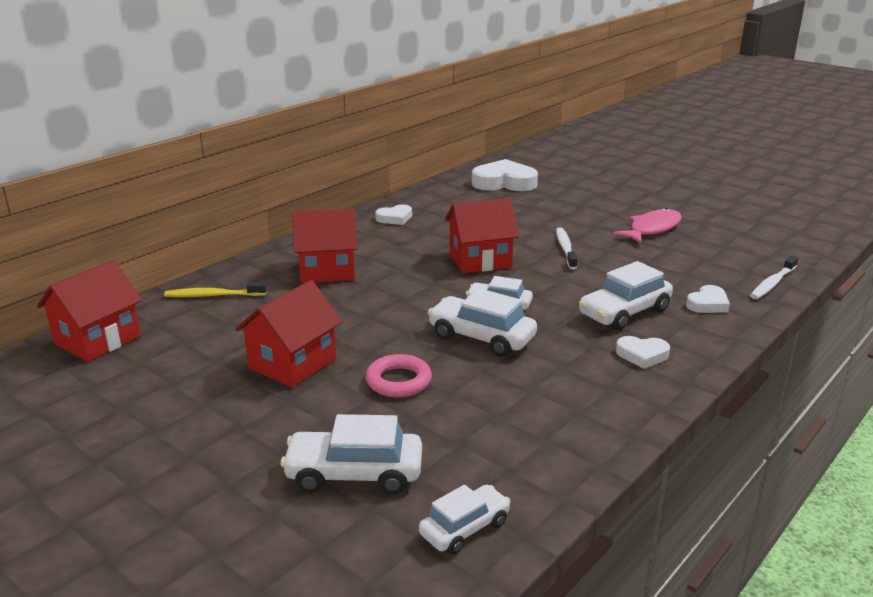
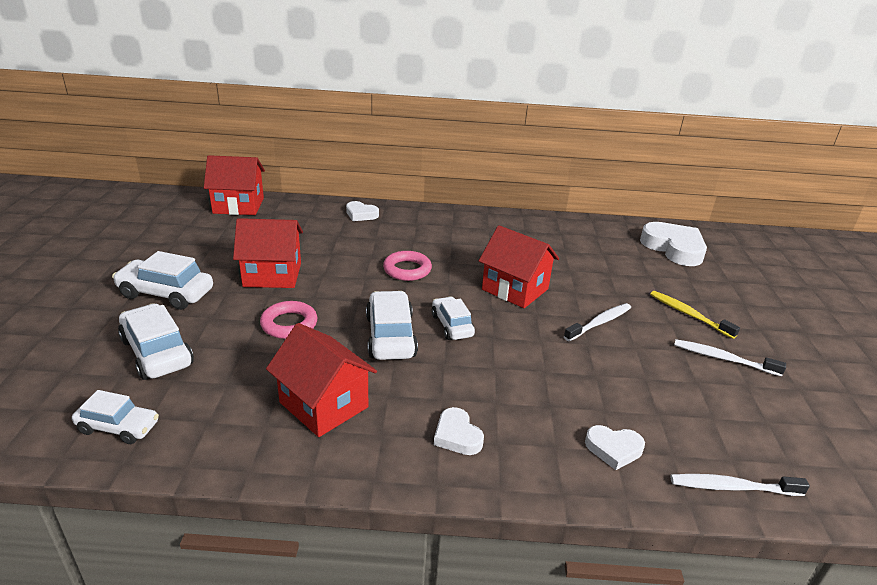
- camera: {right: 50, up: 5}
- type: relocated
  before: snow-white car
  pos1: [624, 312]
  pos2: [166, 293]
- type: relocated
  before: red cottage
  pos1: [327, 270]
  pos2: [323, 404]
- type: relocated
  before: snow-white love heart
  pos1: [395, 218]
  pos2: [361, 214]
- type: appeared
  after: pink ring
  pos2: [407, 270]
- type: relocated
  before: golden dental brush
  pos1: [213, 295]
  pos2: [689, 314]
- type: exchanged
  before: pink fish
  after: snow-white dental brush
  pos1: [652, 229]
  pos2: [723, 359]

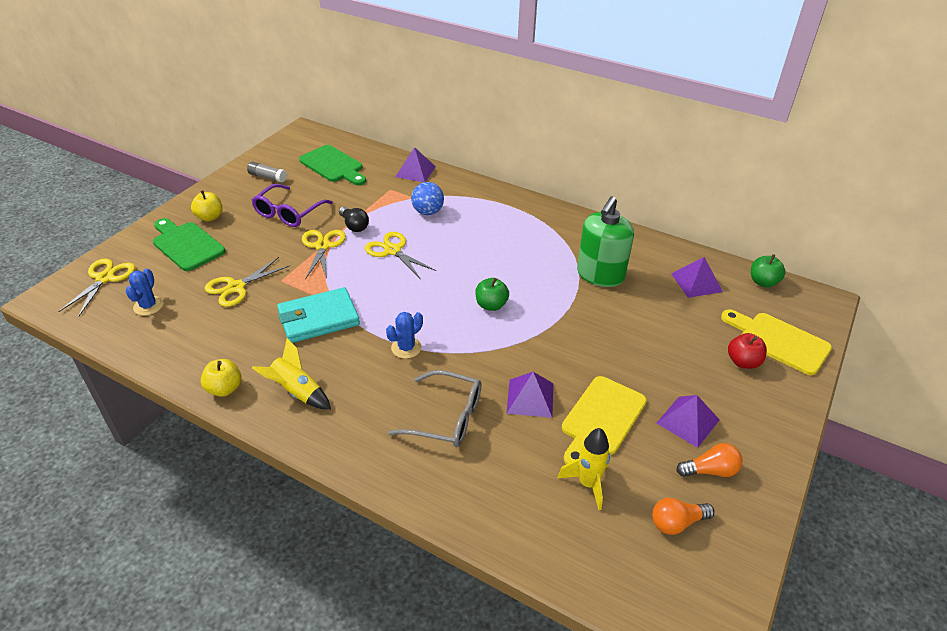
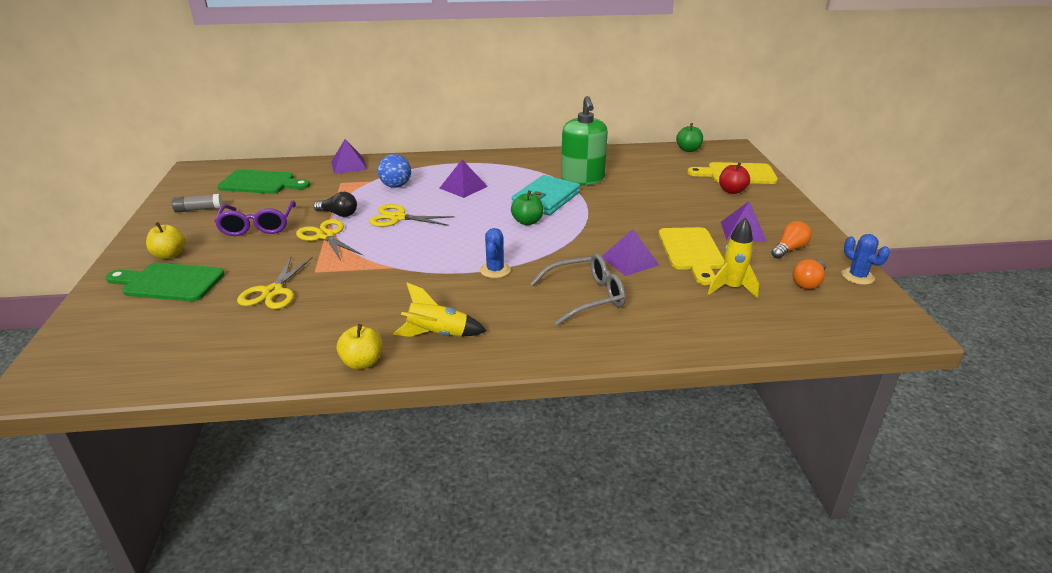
- camera: {right: -35, up: -10}
- type: relocated
  before: purple pyramid shape
  pos1: [696, 282]
  pos2: [463, 187]
- type: relocated
  before: teal wallet
  pos1: [318, 318]
  pos2: [546, 199]
- type: relocated
  before: cobalt saguaro cactus
  pos1: [148, 306]
  pos2: [857, 276]
- type: missing
  before: golden scissors
  pos1: [105, 278]

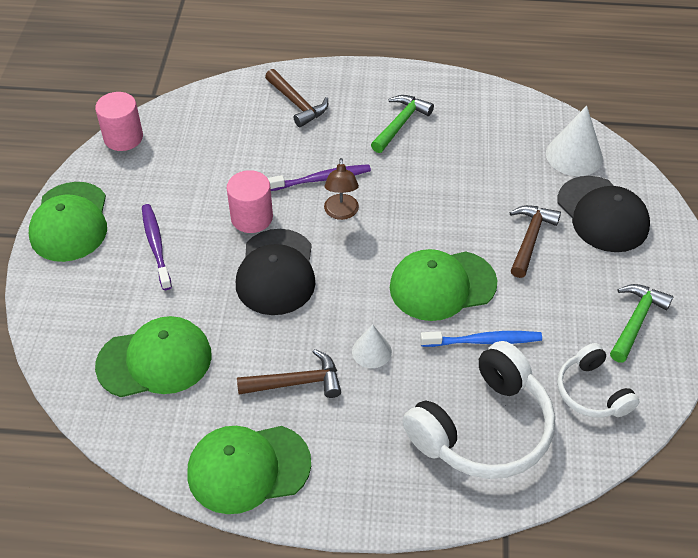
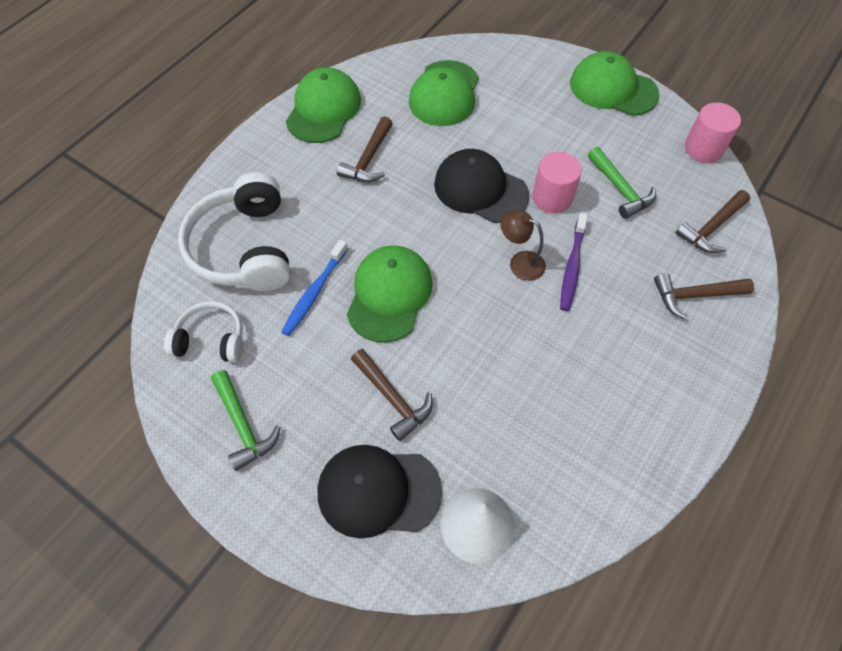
- camera: {right: 120, up: 10}
- type: relocated
  before: emerald carpenter's hammer
  pos1: [400, 124]
  pos2: [620, 189]
- type: appeared
  after: dark brown carpenter's hammer
  pos2: [711, 228]
- type: missing
  before: purple dental brush
  pos1: [156, 245]
- type: missing
  before: snow-white solid cone
  pos1: [371, 351]

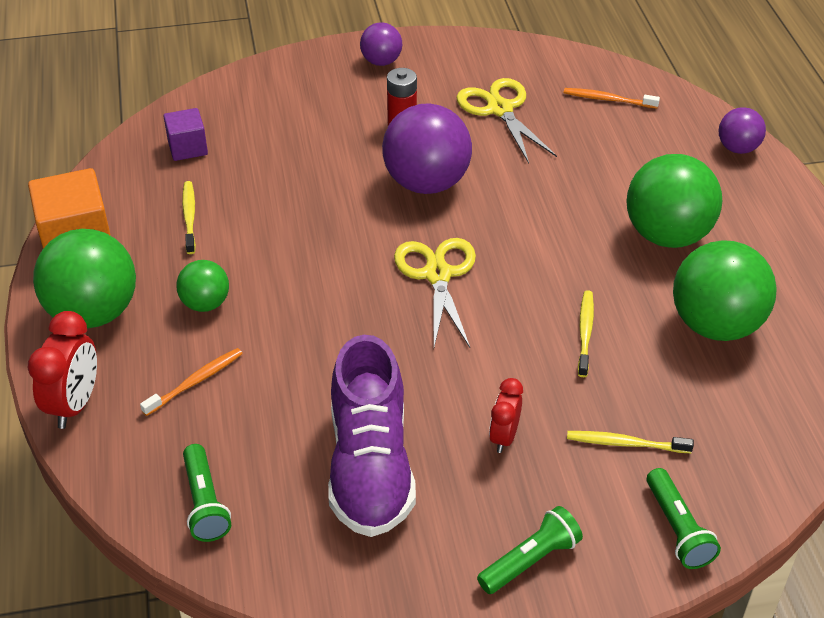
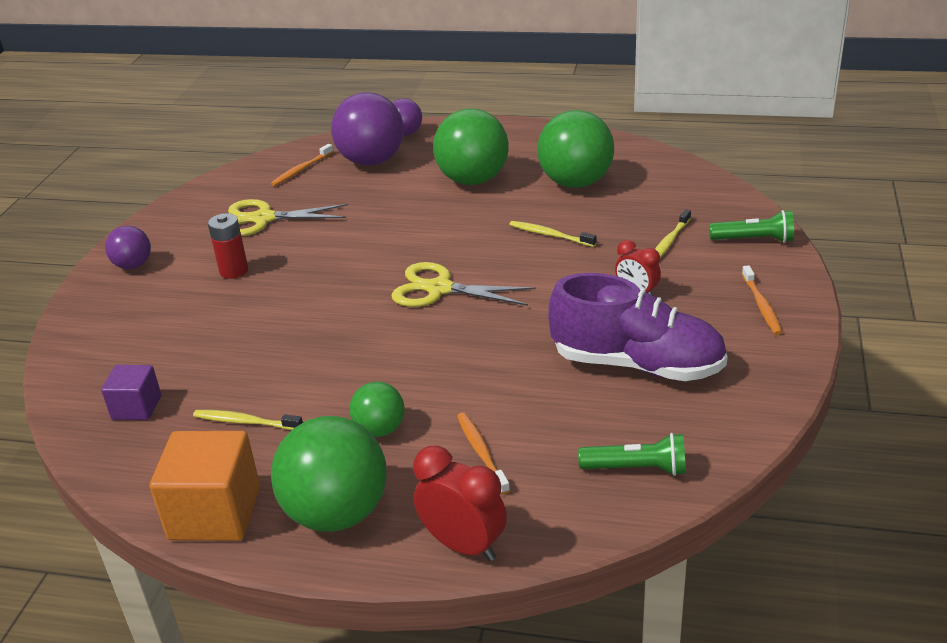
- camera: {right: -65, up: -10}
- type: relocated
  before: purple play ball
  pos1: [426, 183]
  pos2: [371, 161]
- type: exchanged
  before: emerald pocket torch
  after: orange-coloured dental brush
  pos1: [530, 560]
  pos2: [761, 306]

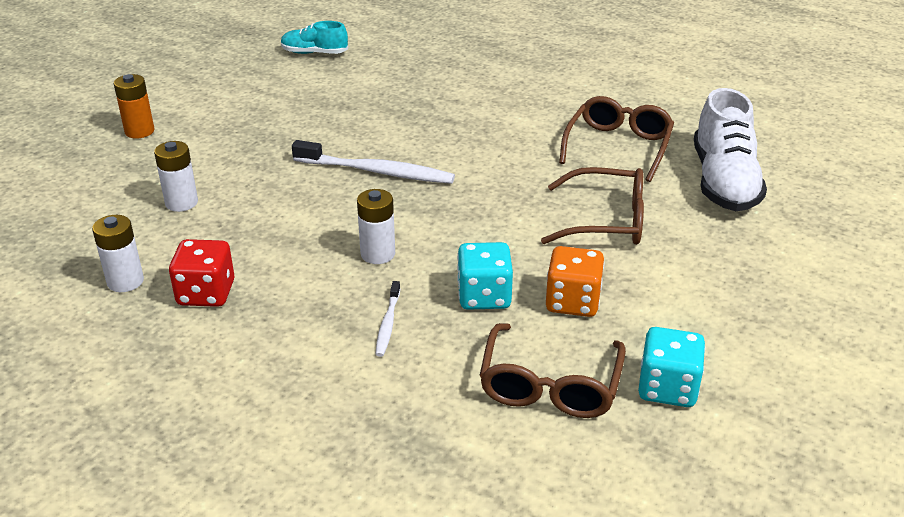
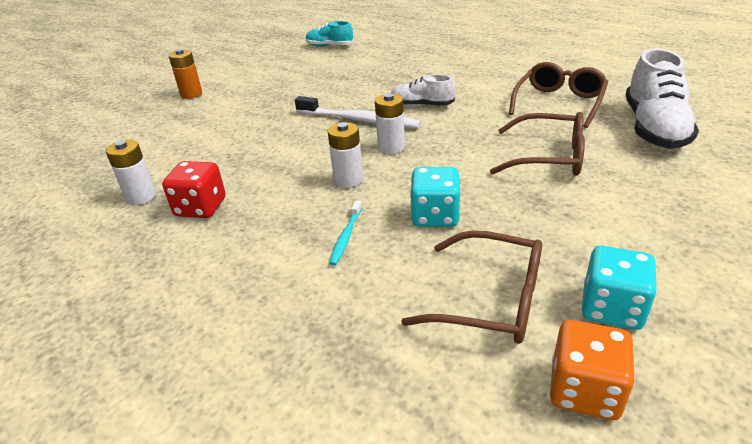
- camera: {right: 10, up: 0}
- type: colour
  before: snow-white dental brush
  after: teal dental brush
  pos1: [388, 323]
  pos2: [346, 237]
- type: relocated
  before: snow-white power cell
  pos1: [181, 203]
  pos2: [391, 148]
- type: appeared
  after: snow-white lace-up shoe
  pos2: [421, 105]
- type: spun
  before: dark brown eyeglasses
  pos1: [550, 385]
  pos2: [490, 300]
  turn: -90
- type: relocated
  before: orange-coloured die
  pos1: [572, 302]
  pos2: [584, 390]

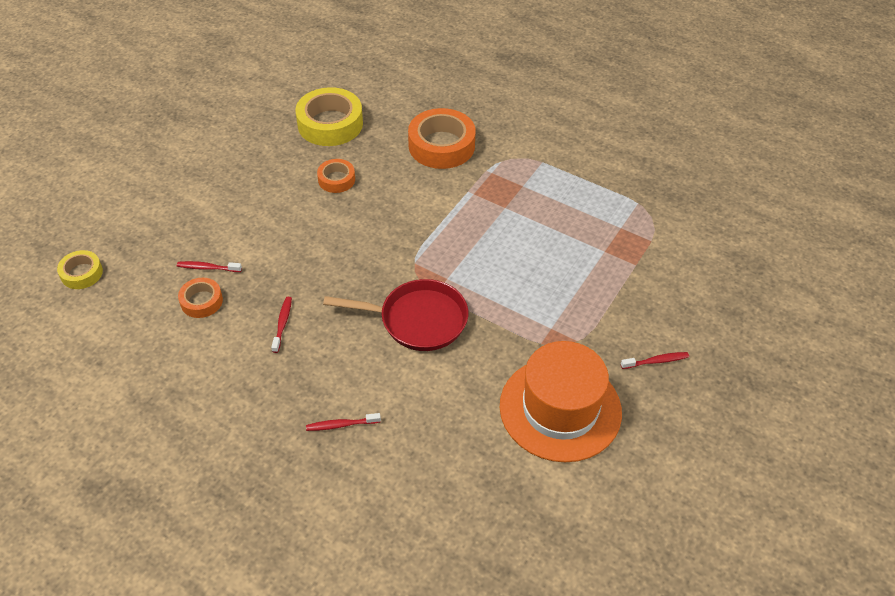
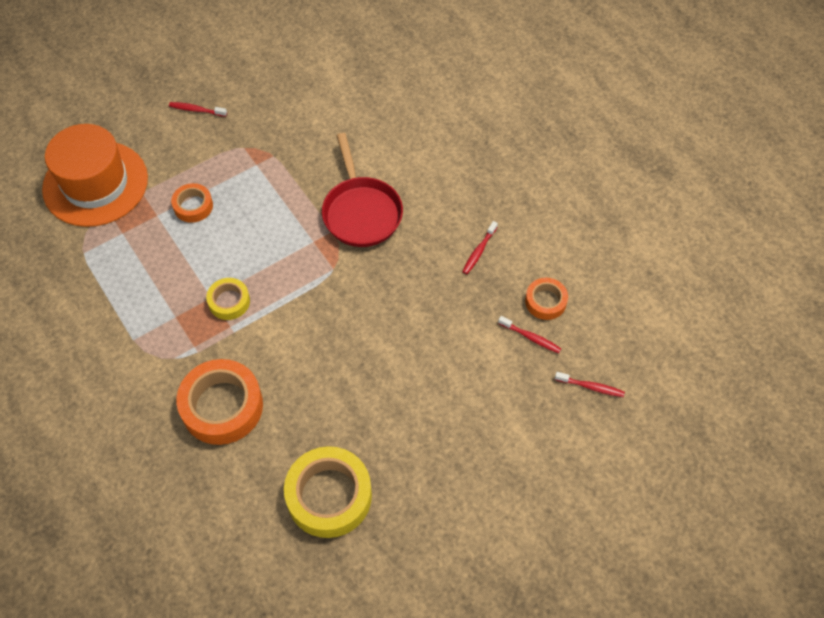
- camera: {right: -155, up: 10}
- type: relocated
  before: orange-coloured tall hat
  pos1: [560, 409]
  pos2: [95, 184]
- type: relocated
  before: orange-coloured sticky tape
  pos1: [336, 179]
  pos2: [193, 206]
- type: relocated
  before: golden sticky tape
  pos1: [82, 273]
  pos2: [229, 301]
- type: spun
  before: red pan
  pos1: [417, 320]
  pos2: [361, 211]
  turn: -135
- type: relocated
  before: red dental brush
  pos1: [341, 425]
  pos2: [591, 387]

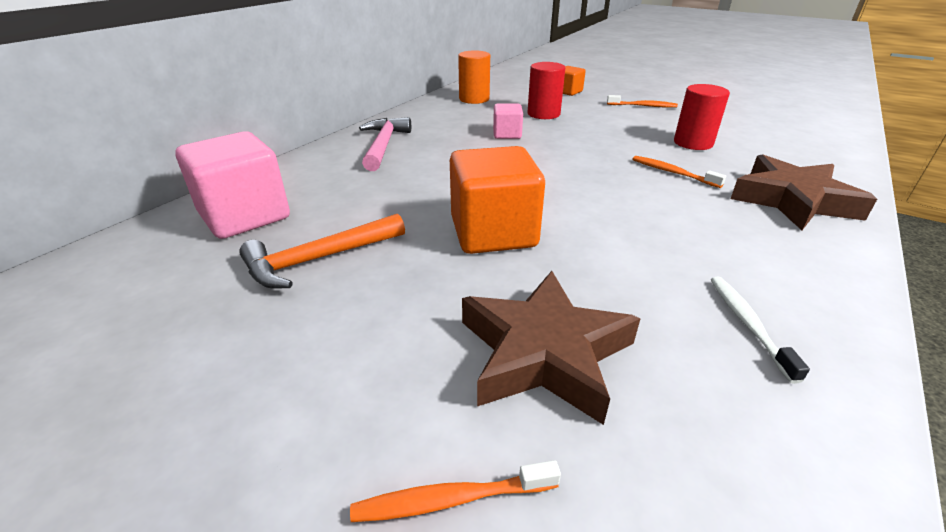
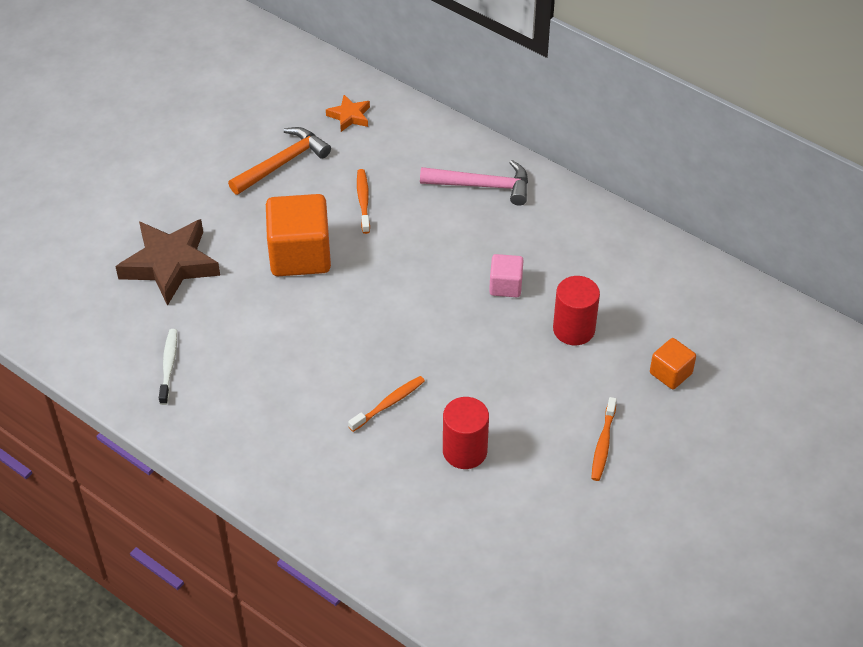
- camera: {right: 95, up: 15}
- type: spun
  before: snow-white dental brush
  pos1: [748, 325]
  pos2: [168, 366]
  turn: -90
- type: spun
  before: orange-coloured carpenter's hammer
  pos1: [318, 259]
  pos2: [283, 163]
  turn: 75
- type: exchanged
  before: pink block
  after: orange-coloured star
  pos1: [245, 216]
  pos2: [349, 116]
- type: relocated
  before: orange-coloured dental brush
  pos1: [452, 499]
  pos2: [363, 201]
- type: missing
  before: orange-coloured cylinder
  pos1: [474, 99]
- type: missing
  before: dark brown star
  pos1: [793, 200]

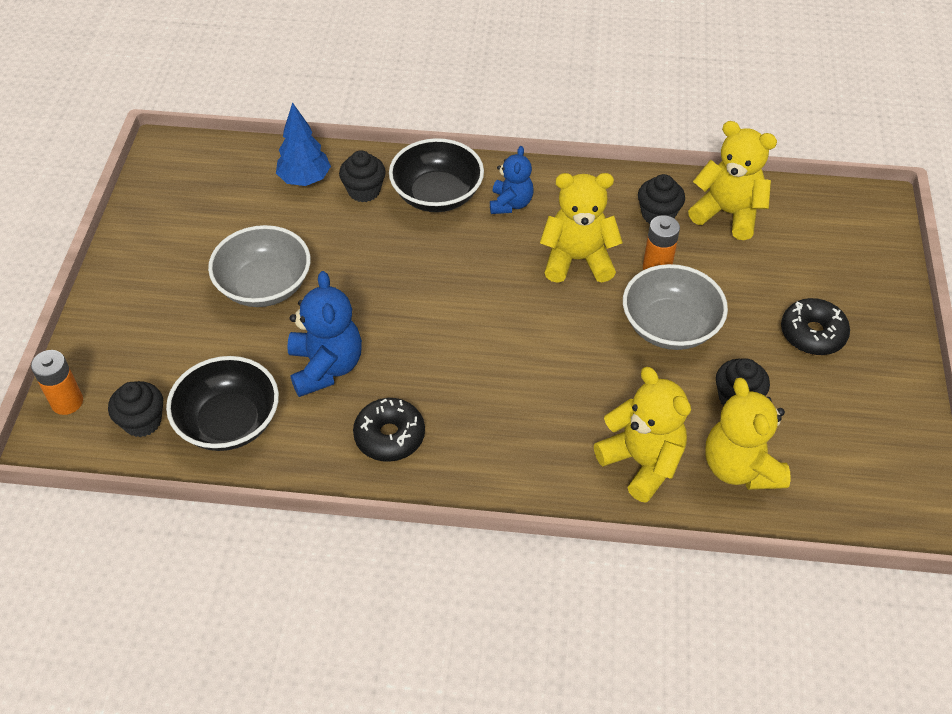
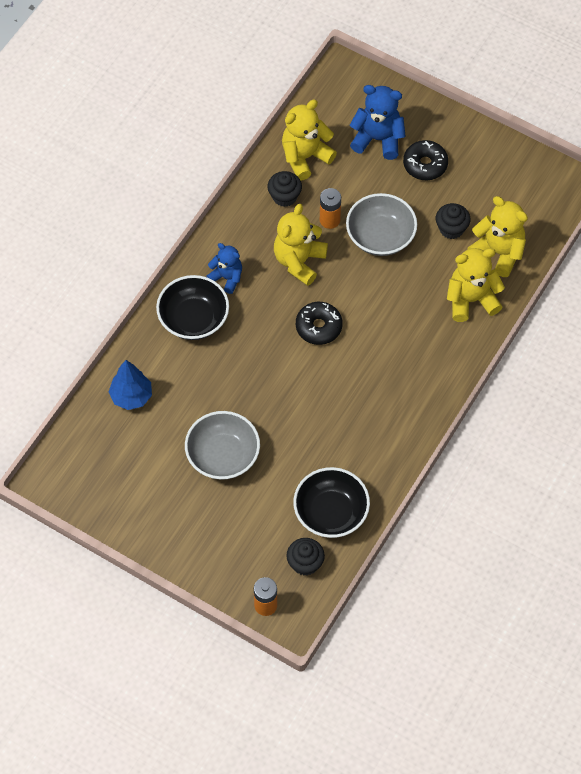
- camera: {right: -65, up: 10}
- type: relocated
  before: black doughnut
  pos1: [389, 436]
  pos2: [318, 327]
- type: relocated
  before: cobalt stuffed bear
  pos1: [326, 367]
  pos2: [378, 139]
- type: spun
  before: golden stuffed bear
  pos1: [740, 467]
  pos2: [498, 252]
  turn: -150
- type: missing
  before: black muffin
  pos1: [364, 191]

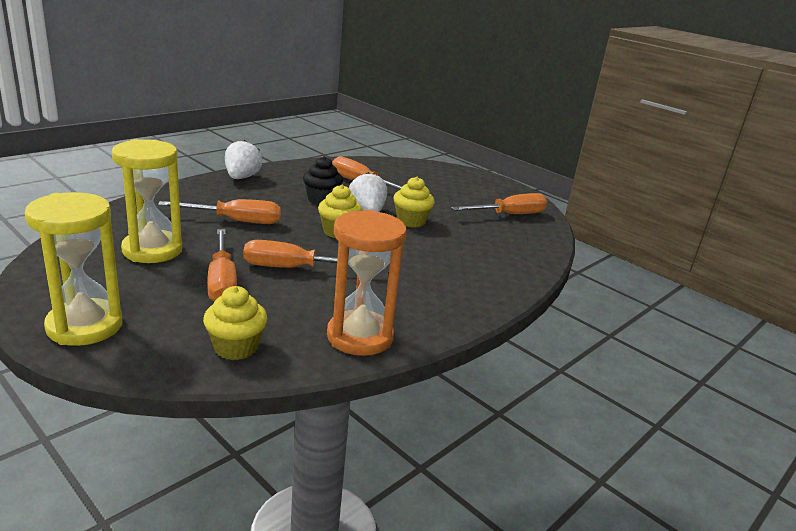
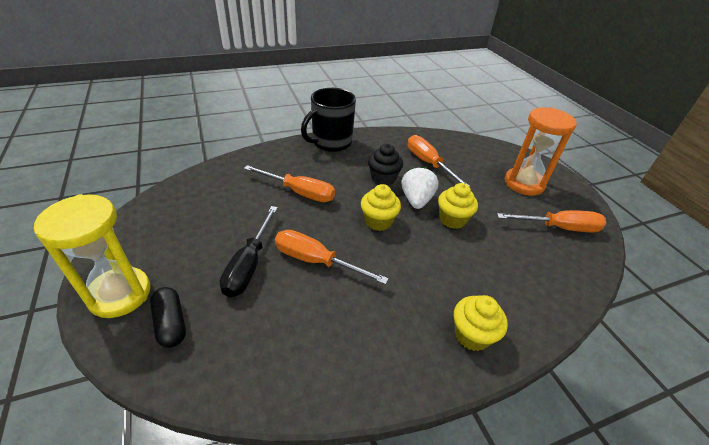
- camera: {right: 25, up: 15}
- type: appeared
  after: black pill shape
  pos2: [171, 323]
- type: colour
  before: orange-coloured hand screwdriver
  after: black hand screwdriver
  pos1: [222, 281]
  pos2: [249, 265]
- type: exchanged
  before: snow-white toy strawberry
  after: black tea mug
  pos1: [241, 177]
  pos2: [331, 142]
- type: relocated
  before: golden muffin
  pos1: [236, 347]
  pos2: [472, 335]
- type: relocated
  before: orange-coloured hourglass
  pos1: [360, 337]
  pos2: [524, 184]
- type: missing
  before: golden hourglass
  pos1: [152, 250]

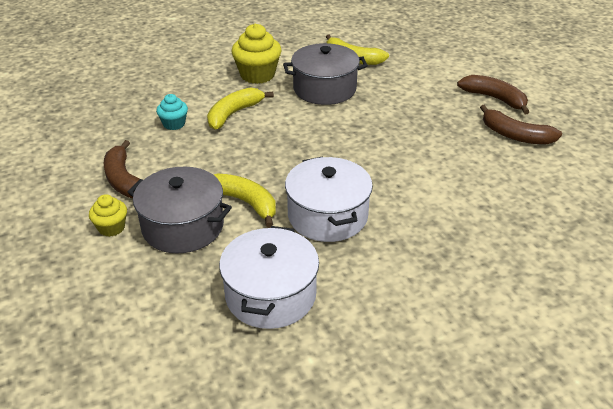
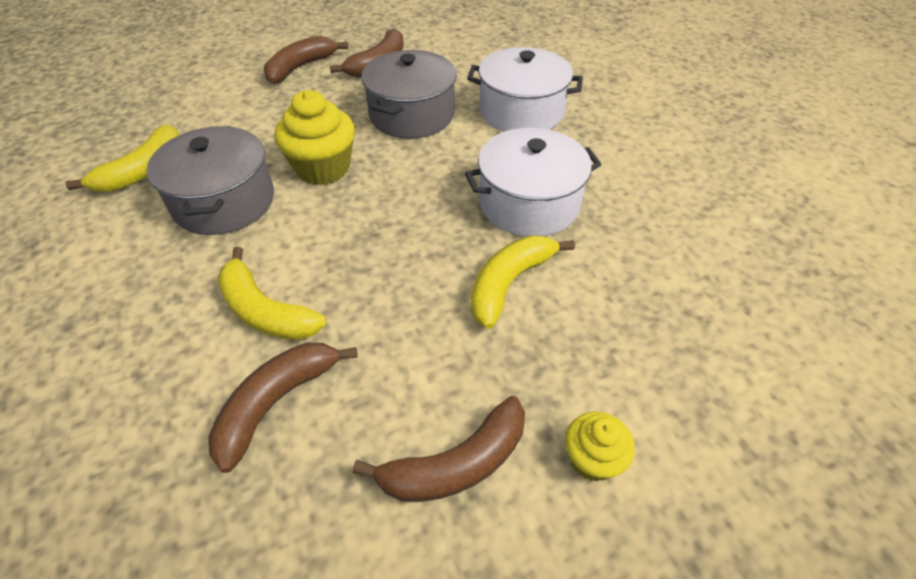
- camera: {right: -90, up: 10}
- type: exchanged
  before: teal muffin
  after: dark brown toy banana
  pos1: [174, 124]
  pos2: [276, 403]
- type: relocated
  before: golden muffin
  pos1: [257, 75]
  pos2: [323, 168]
- type: relocated
  before: grey cooking pot
  pos1: [183, 226]
  pos2: [412, 115]
- type: relocated
  before: snow-white cooking pot
  pos1: [270, 295]
  pos2: [521, 112]

